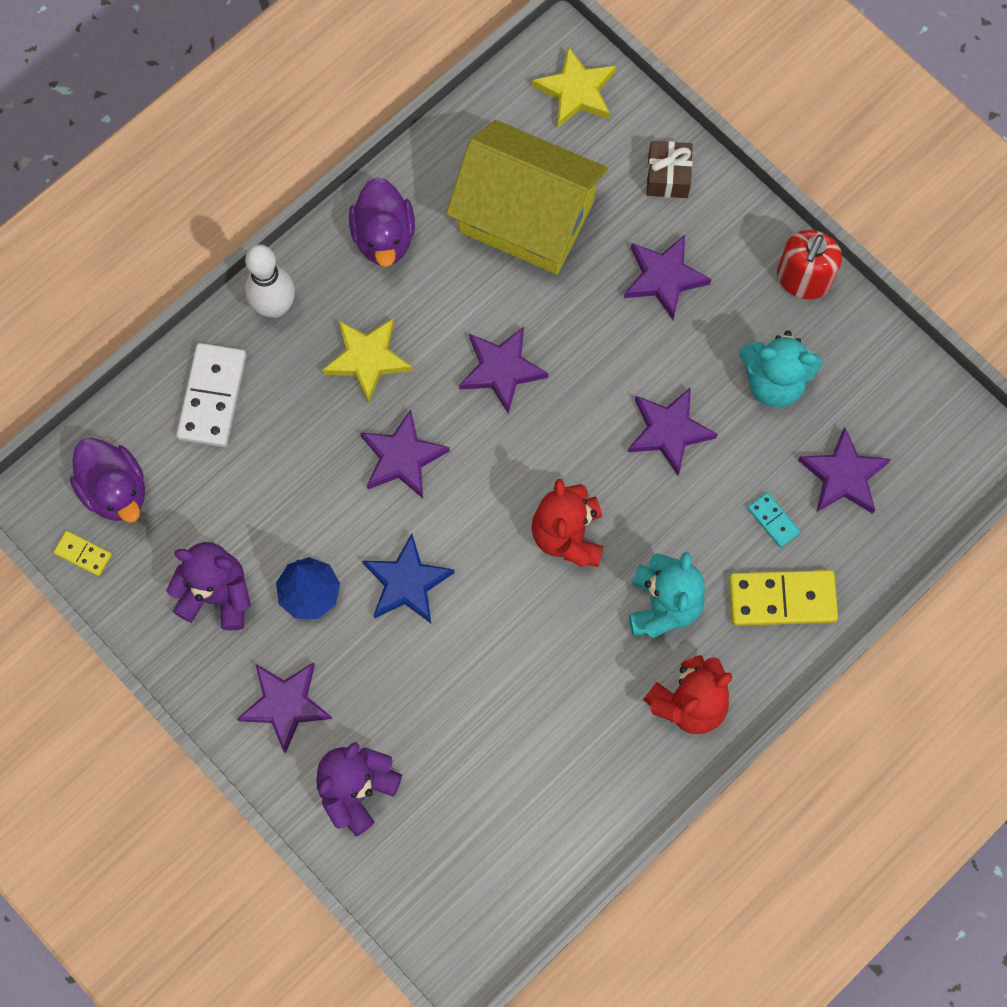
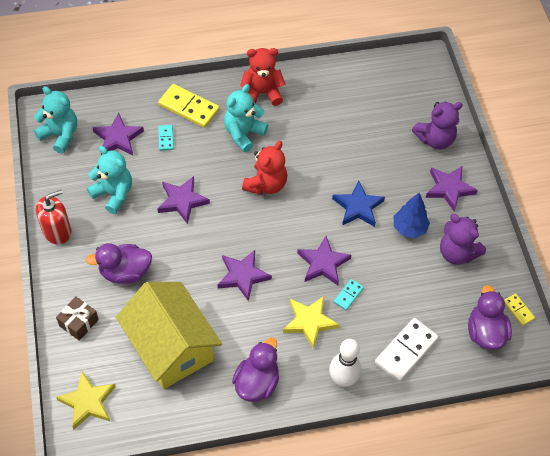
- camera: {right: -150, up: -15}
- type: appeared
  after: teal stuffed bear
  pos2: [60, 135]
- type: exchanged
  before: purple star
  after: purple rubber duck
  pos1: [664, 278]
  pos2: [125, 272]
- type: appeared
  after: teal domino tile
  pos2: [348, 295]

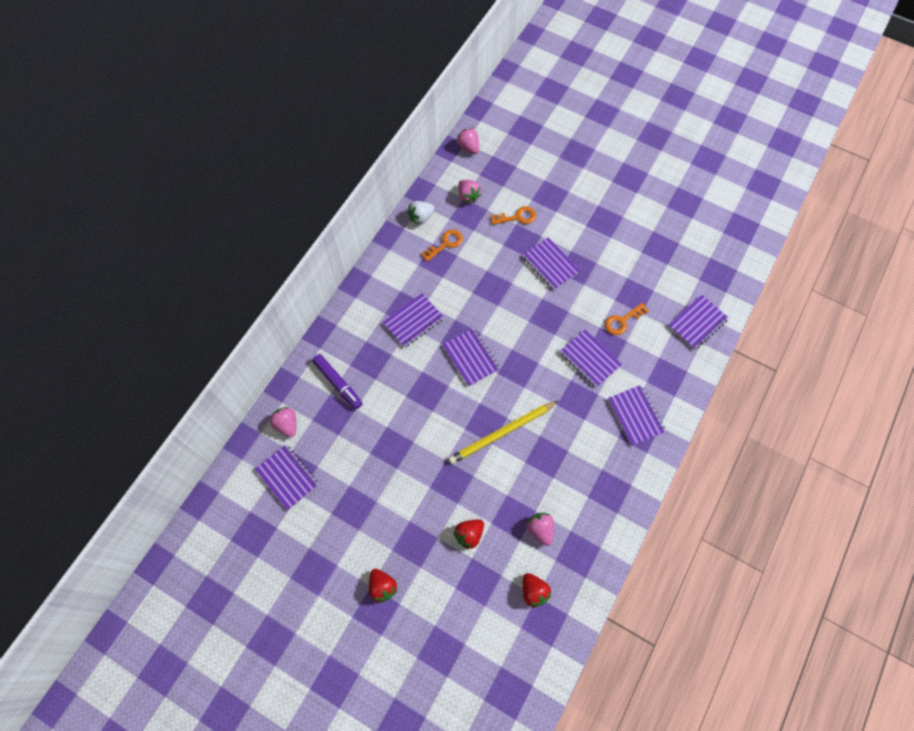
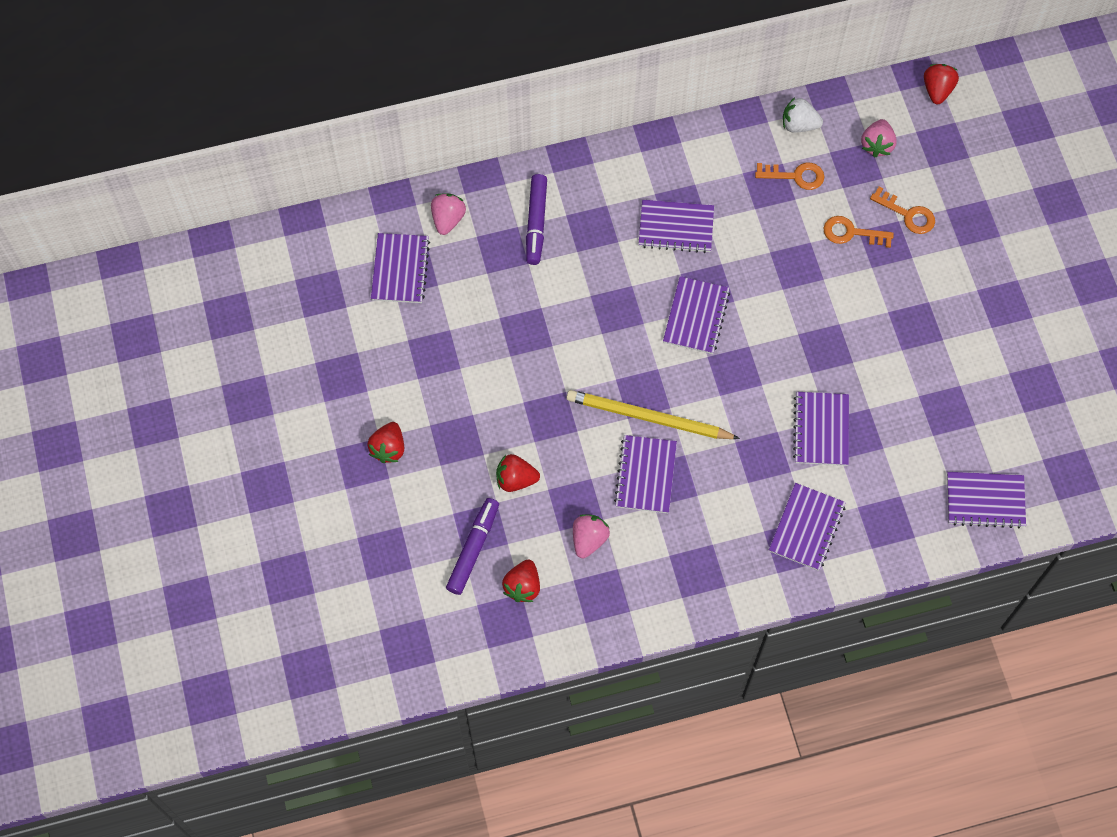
- camera: {right: 45, up: 0}
- type: appeared
  after: purple marker
  pos2: [473, 549]
- type: relocated
  before: purple notebook
  pos1: [550, 265]
  pos2: [645, 475]
- type: relocated
  before: orange-coloured door key
  pos1: [622, 321]
  pos2: [852, 233]
- type: colour
  before: pink toy strawberry
  after: red toy strawberry
  pos1: [468, 147]
  pos2: [937, 90]

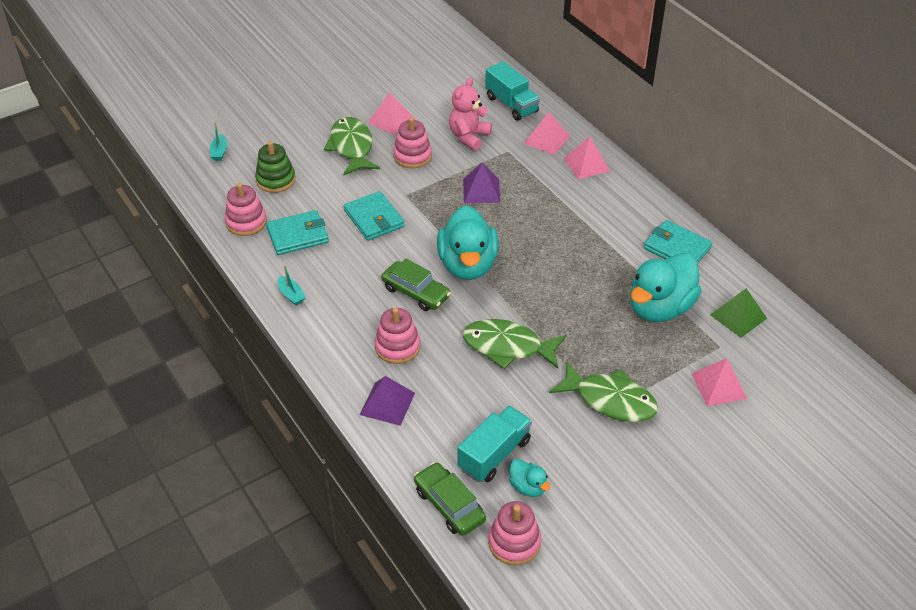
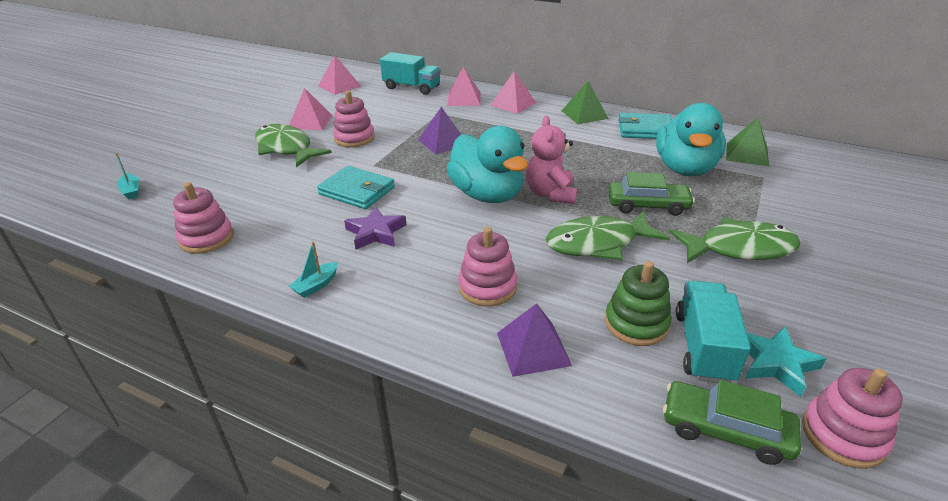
- camera: {right: -30, up: -10}
- type: spun
  before: teal boat
  pos1: [291, 295]
  pos2: [316, 285]
  turn: 105
- type: relocated
  before: pink pyramid shape
  pos1: [719, 386]
  pos2: [339, 86]
- type: appeared
  after: purple star
  pos2: [375, 233]
- type: relocated
  before: pink stuffed bear
  pos1: [469, 137]
  pos2: [550, 194]
- type: appeared
  after: emerald pyramid shape
  pos2: [584, 114]
- type: relocated
  before: emerald stacking rings
  pos1: [276, 180]
  pos2: [636, 323]
- type: relocated
  before: emerald car
  pos1: [416, 292]
  pos2: [648, 205]
- type: exchanged
  before: teal rubber duck
  after: teal star
  pos1: [528, 487]
  pos2: [776, 363]
- type: missing
  before: teal wallet
  pos1: [297, 235]

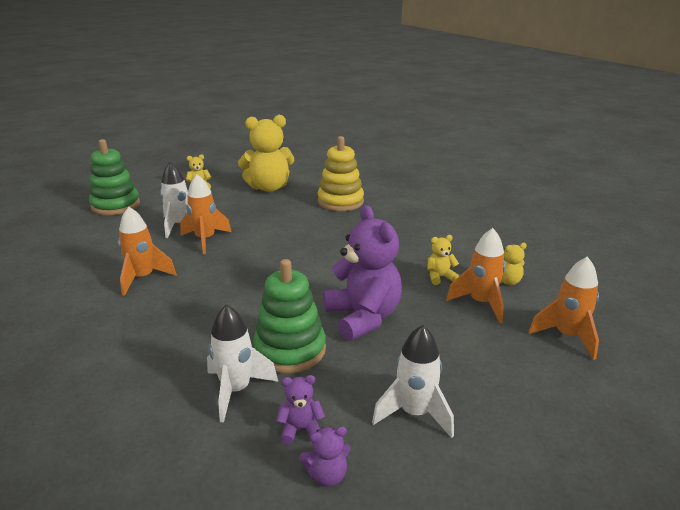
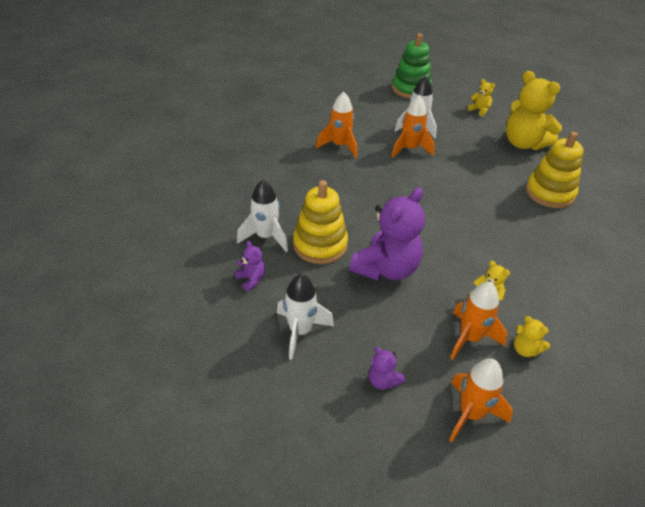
- camera: {right: 60, up: 15}
- type: colour
  before: emerald stacking rings
  after: golden stacking rings
  pos1: [290, 350]
  pos2: [320, 245]
- type: relocated
  before: purple stuffed bear
  pos1: [327, 475]
  pos2: [383, 381]

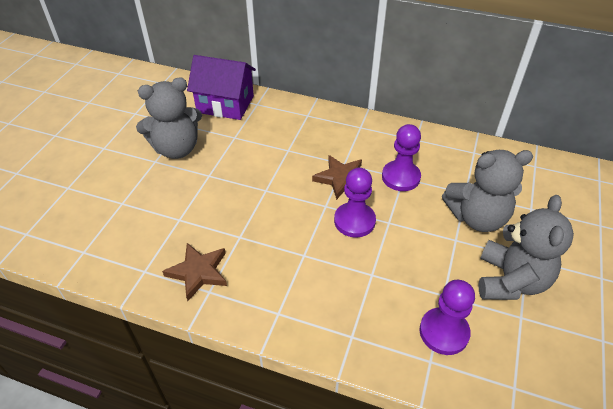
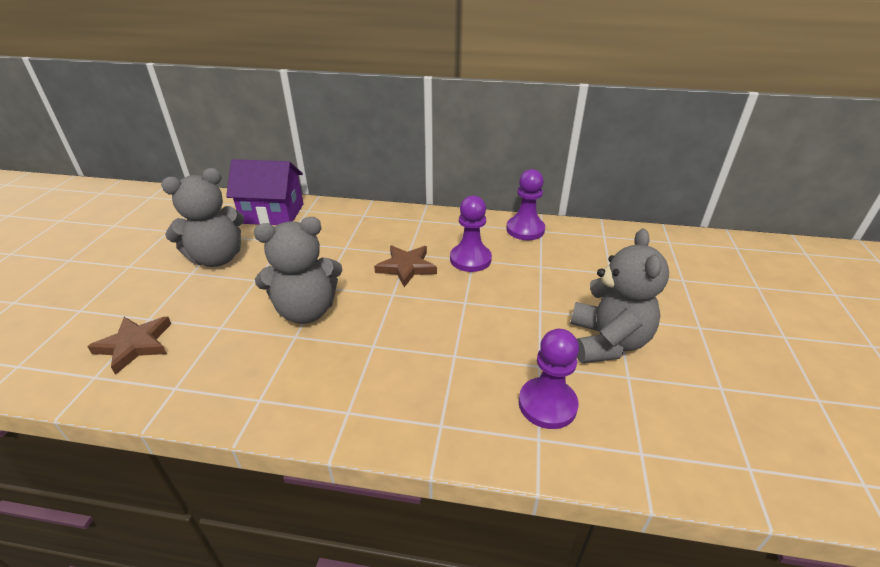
- camera: {right: -10, up: -10}
- type: relocated
  before: dark brown star
  pos1: [198, 272]
  pos2: [135, 345]
- type: relocated
  before: grey stuffed bear
  pos1: [477, 217]
  pos2: [306, 311]
- type: relocated
  before: purple game pawn
  pos1: [354, 221]
  pos2: [525, 230]

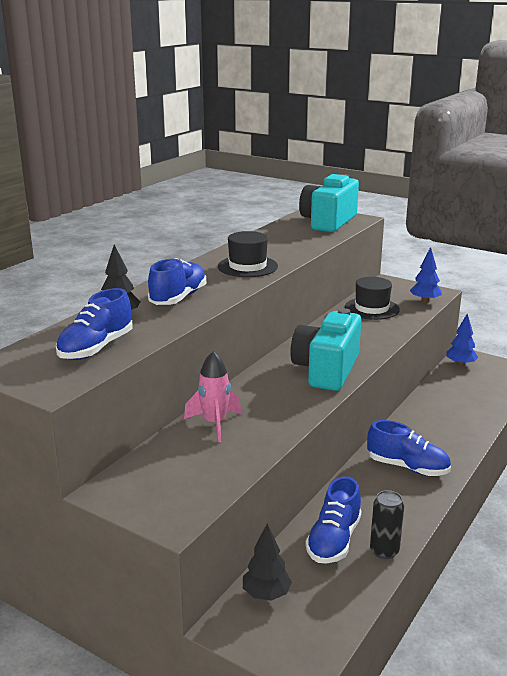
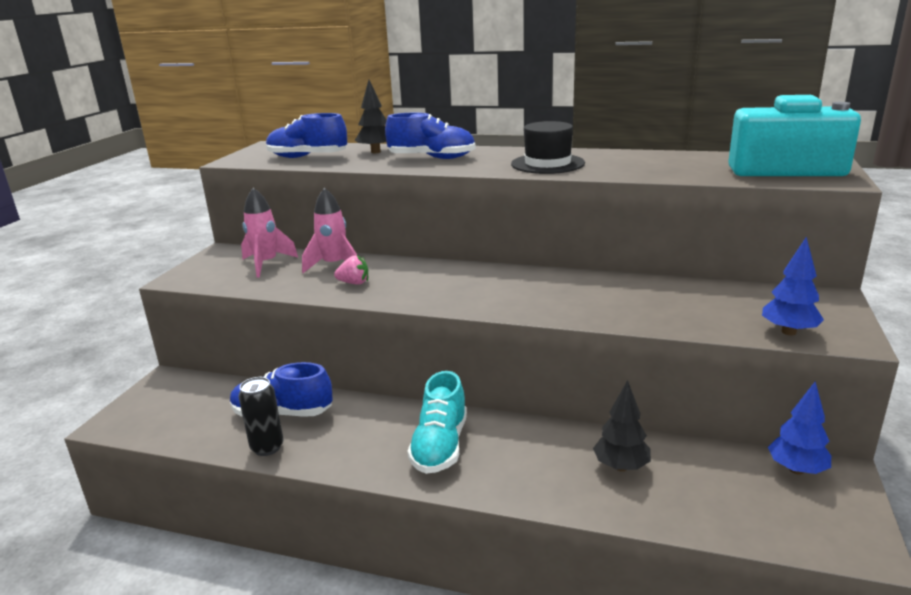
- camera: {right: 75, up: 0}
- type: appeared
  after: pink toy rocket
  pos2: [266, 264]
- type: appeared
  after: pink toy strawberry
  pos2: [354, 283]
- type: colour
  before: cobalt lace-up shoe
  after: teal lace-up shoe
  pos1: [407, 467]
  pos2: [440, 446]
- type: relocated
  before: black toy tree
  pos1: [266, 594]
  pos2: [621, 466]
- type: missing
  before: teal camera
  pos1: [326, 370]
- type: missing
  before: black tall hat
  pos1: [372, 308]

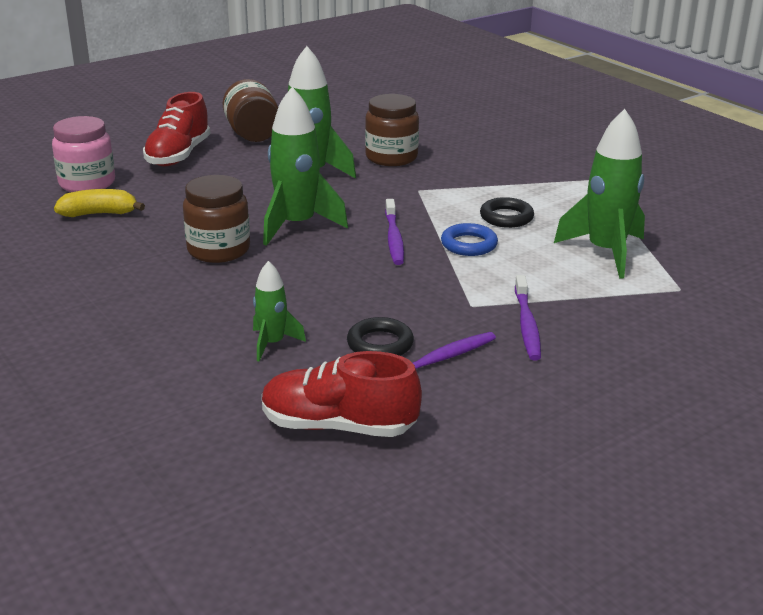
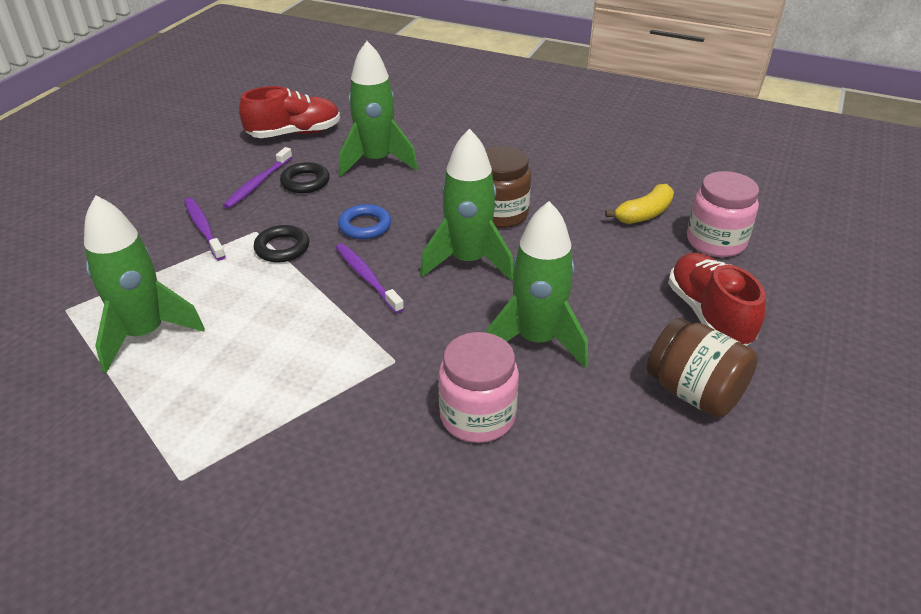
- camera: {right: 150, up: 10}
- type: relocated
  before: black ring
  pos1: [506, 217]
  pos2: [282, 248]
- type: relocated
  before: cobalt ring
  pos1: [469, 244]
  pos2: [365, 226]
- type: size
  before: emerald toy rocket
  pos1: [272, 344]
  pos2: [376, 161]
  scale: 1.86
- type: colour
  before: dark brown jar
  after: pink jar
  pos1: [391, 157]
  pos2: [477, 416]

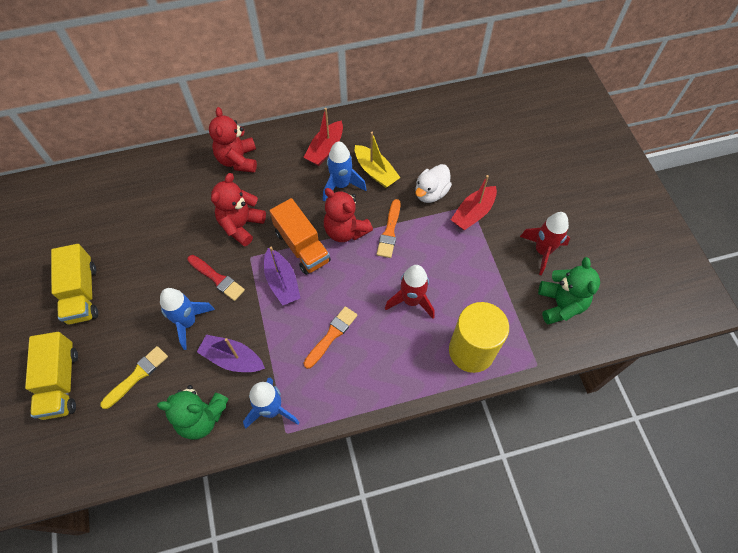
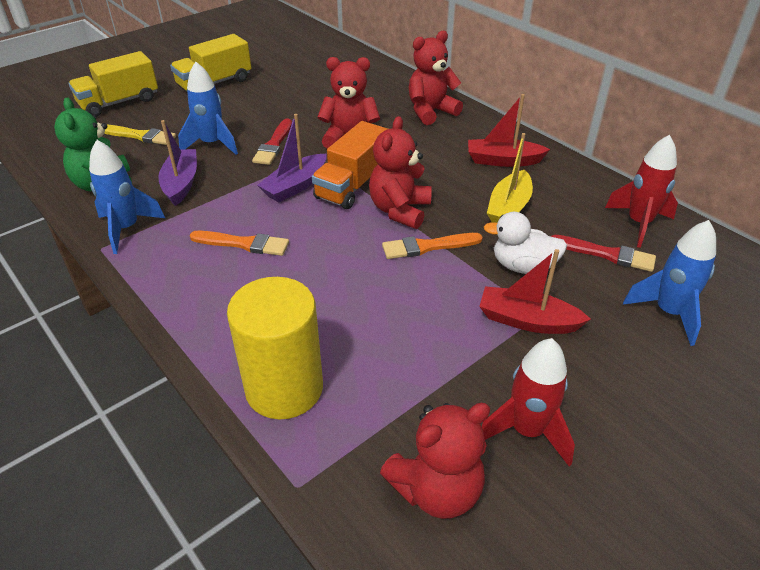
- camera: {right: 65, up: -20}
- type: colour
  before: emerald stuffed bear
  after: red stuffed bear
  pos1: [560, 304]
  pos2: [436, 489]
- type: appeared
  after: red paintbrush
  pos2: [606, 254]
- type: relocated
  before: red toy rocket
  pos1: [411, 301]
  pos2: [638, 223]
- type: relocated
  before: cobalt toy rocket
  pos1: [341, 185]
  pos2: [668, 313]

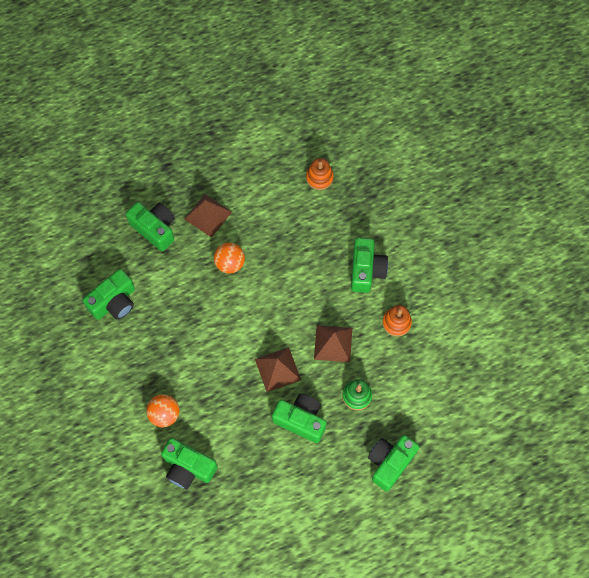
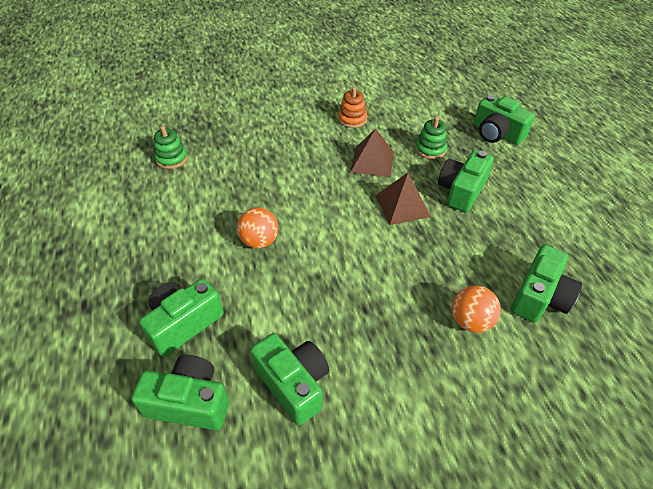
- camera: {right: -85, up: -20}
- type: relocated
  before: emerald camera
  pos1: [366, 270]
  pos2: [189, 402]
- type: colour
  before: orange-coloured stacking rings
  after: emerald stacking rings
  pos1: [319, 178]
  pos2: [172, 159]
- type: missing
  before: dark brown pyramid shape
  pos1: [208, 215]

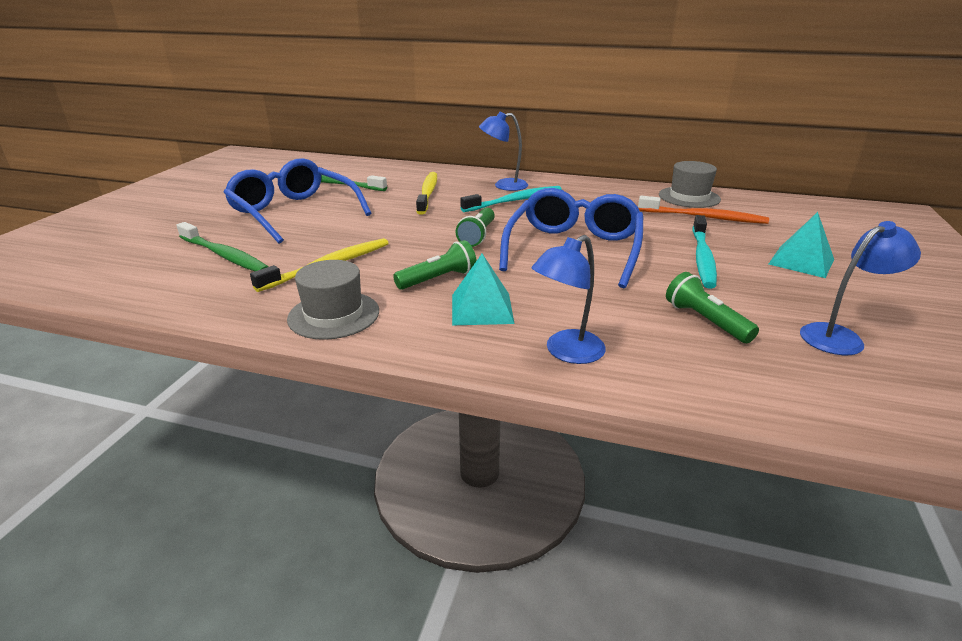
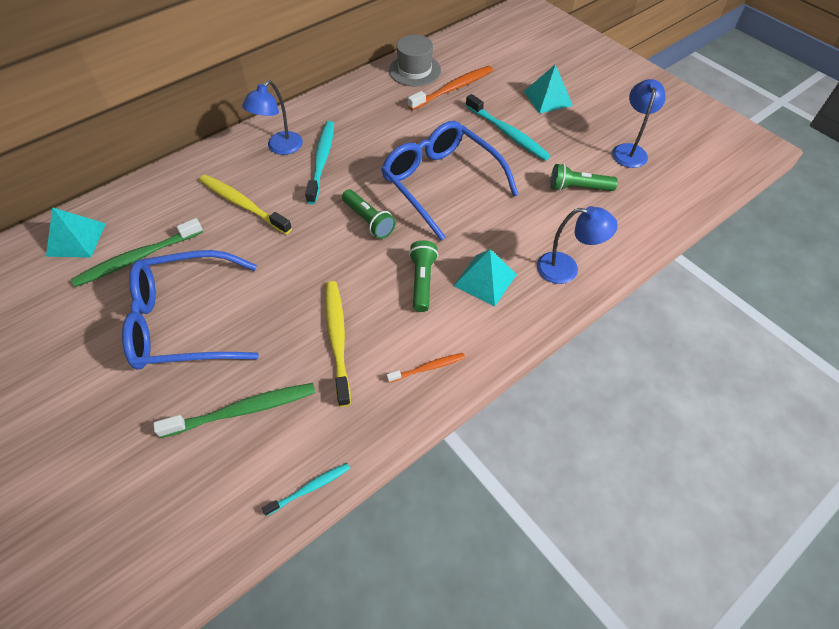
- camera: {right: -55, up: 25}
- type: appeared
  after: teal pyramid shape
  pos2: [76, 239]
- type: appeared
  after: teal dental brush
  pos2: [310, 488]
- type: exchanged
  before: grey tall hat
  after: orange-coloured dental brush
  pos1: [334, 315]
  pos2: [428, 368]
- type: spun
  before: cobalt lamp
  pos1: [566, 352]
  pos2: [566, 269]
  turn: -75

